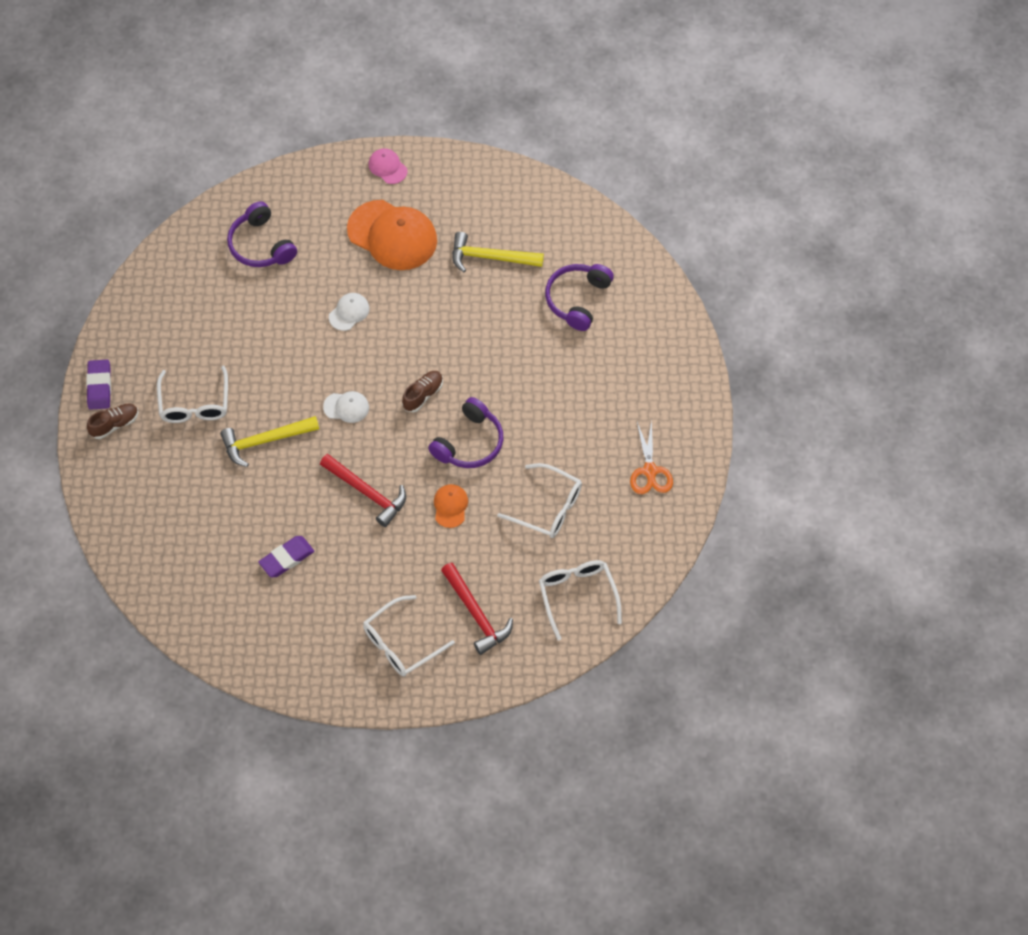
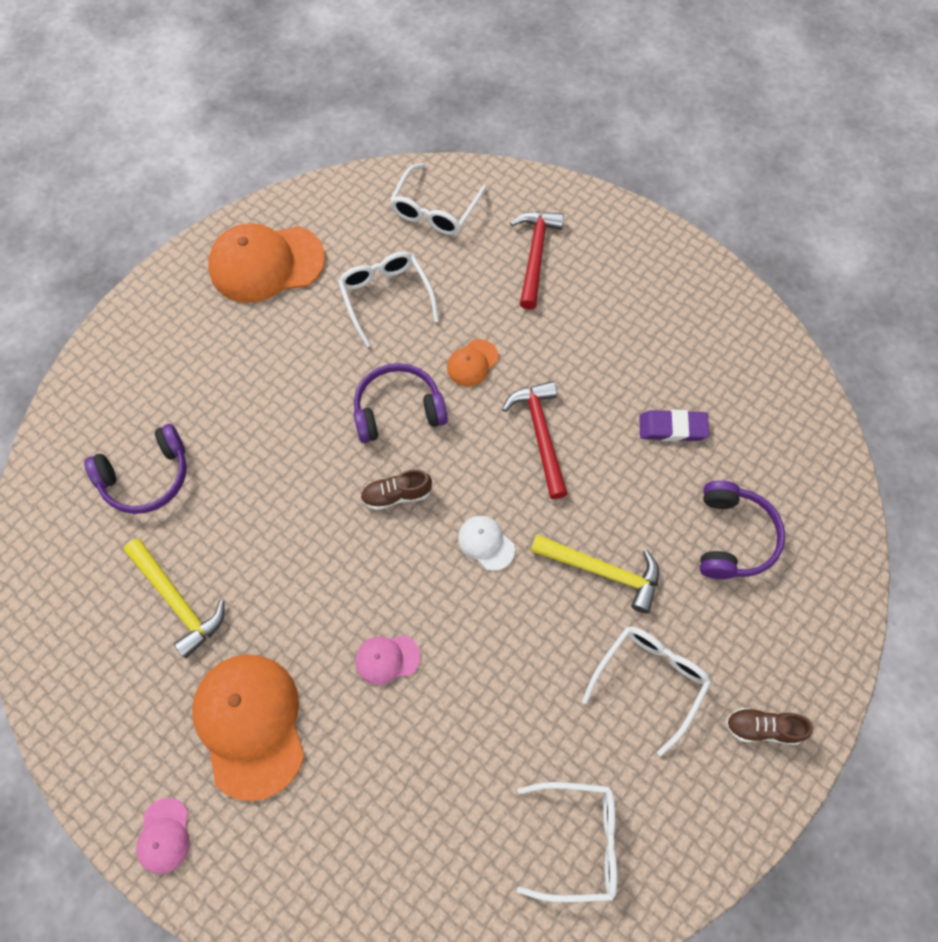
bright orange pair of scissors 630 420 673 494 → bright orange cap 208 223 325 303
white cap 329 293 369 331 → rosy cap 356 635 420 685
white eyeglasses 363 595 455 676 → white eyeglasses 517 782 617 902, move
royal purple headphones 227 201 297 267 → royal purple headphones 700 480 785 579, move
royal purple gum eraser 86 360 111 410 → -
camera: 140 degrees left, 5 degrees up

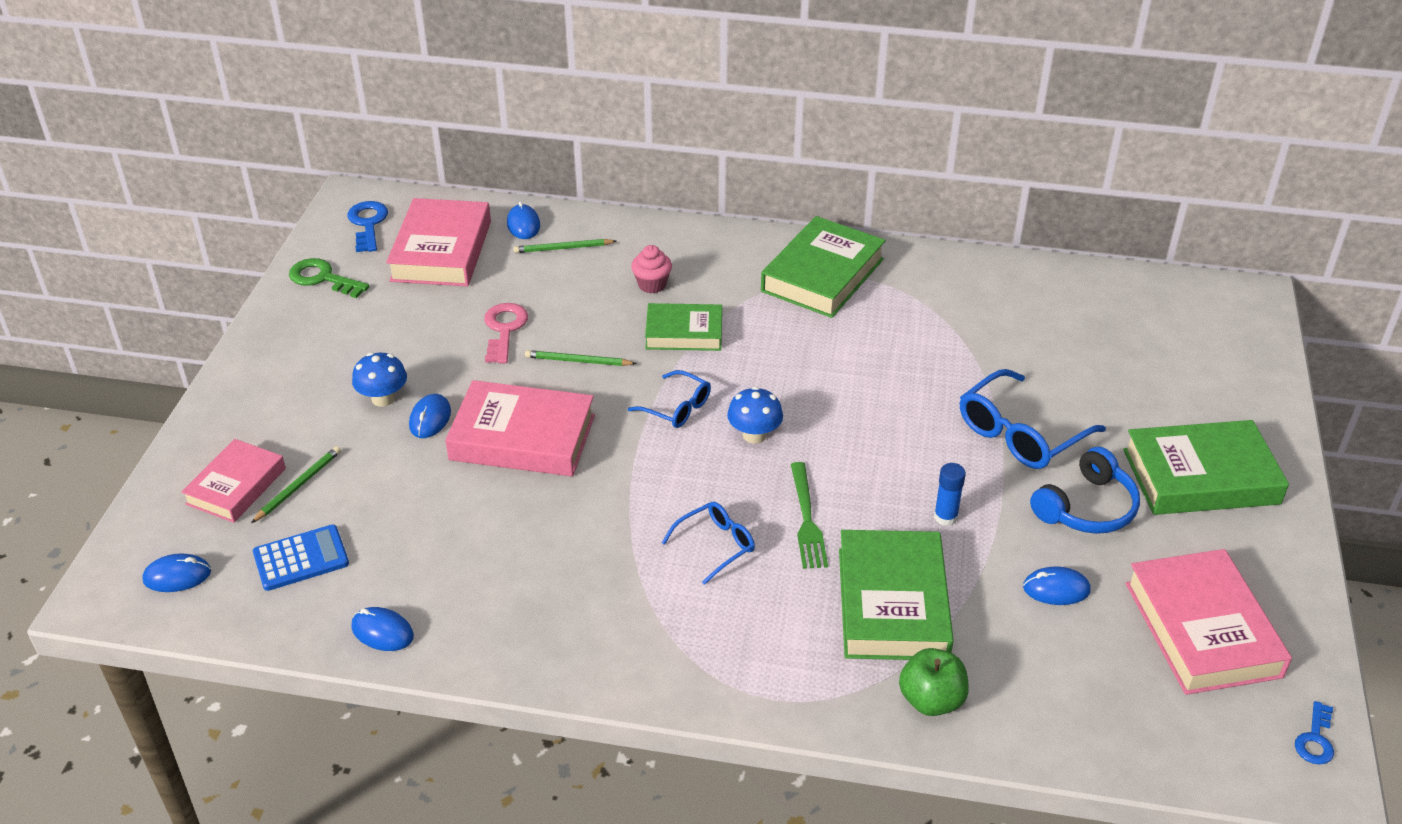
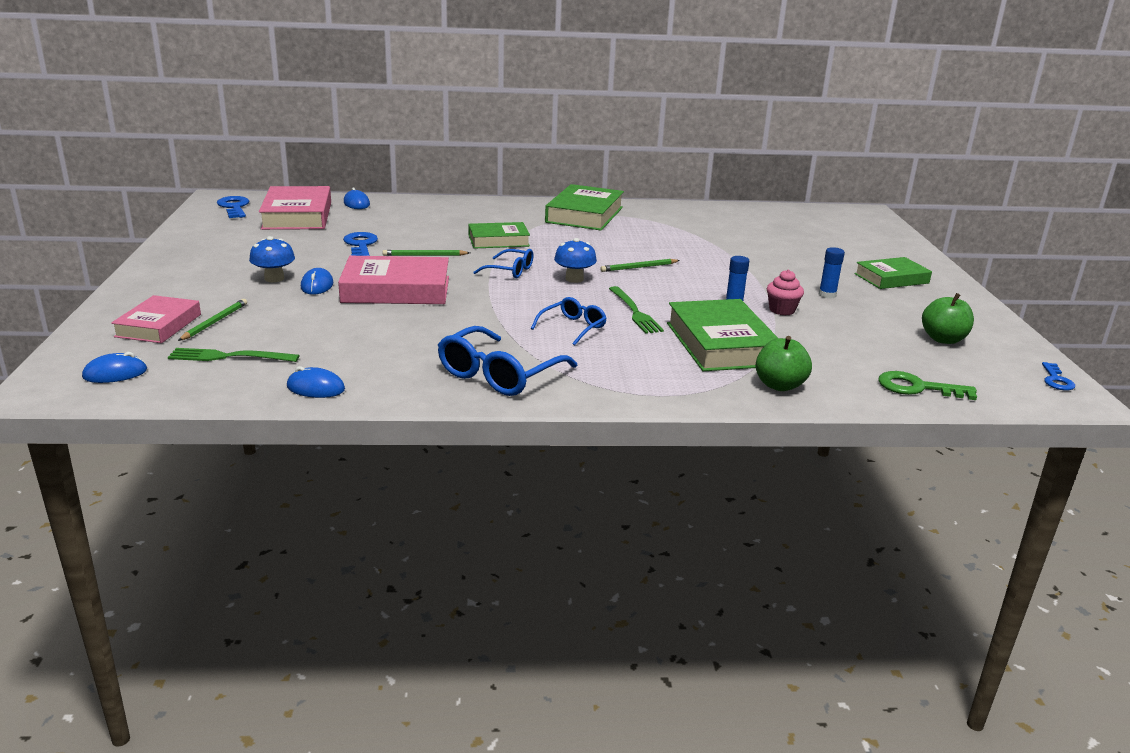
blue calculator 253 524 349 591 → emerald table fork 168 348 300 362
rosy latchkey 484 303 528 364 → blue latchkey 343 232 378 256
blue eyeglasses 960 369 1106 469 → blue eyeglasses 438 326 578 396, move
emerald pencil 513 239 617 253 → emerald pencil 600 259 680 272, move
rosy muffin 631 245 672 294 → rosy muffin 767 270 804 315, move
blue headphones 1030 447 1140 534 → blue glue 819 247 845 299
emerald hardback 1123 420 1289 515 → emerald hardback 854 257 932 289, x0.64
emerald latchkey 289 258 370 298 → emerald latchkey 878 371 977 400, move
rosy hardback 1125 549 1292 695 → emerald apple fruit 922 293 974 344
blue mouse 1023 566 1091 605 → -
camera: 15 degrees left, 15 degrees down

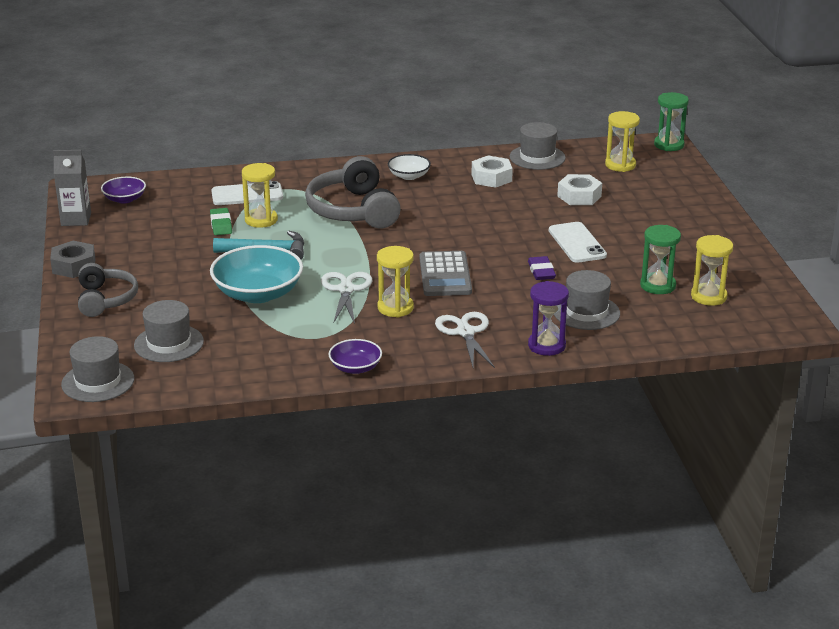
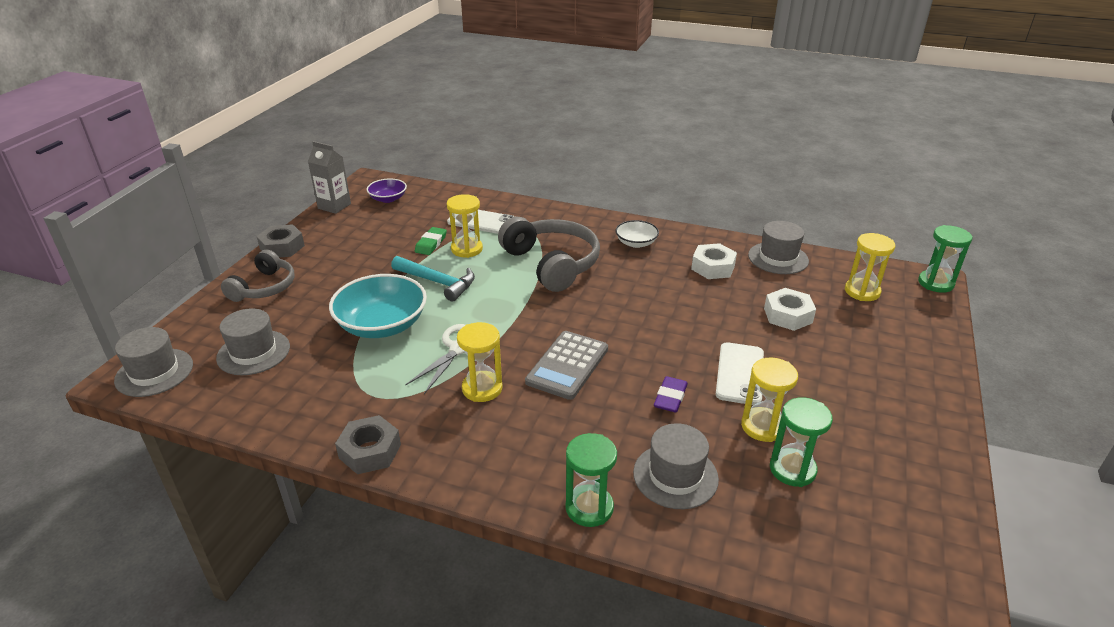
royal purple bowl 329 339 382 374 → grey hexagon nut 335 415 401 474
grey headphones 305 156 401 228 → grey headphones 498 217 600 292, 135 degrees clockwise
royal purple sandglass 528 281 569 356 → emerald sandglass 566 433 617 527
golden sandglass 691 235 733 306 → golden sandglass 741 358 798 442, move
white pair of scissors 435 312 495 368 → -
camera: 30 degrees right, 5 degrees up

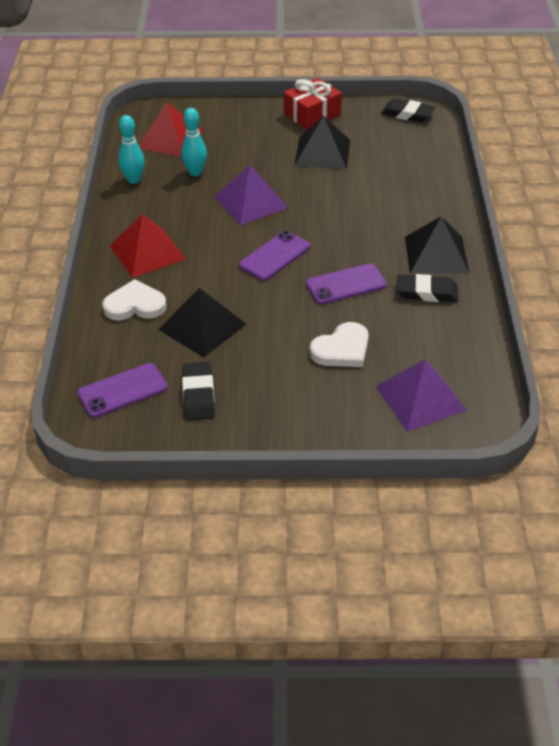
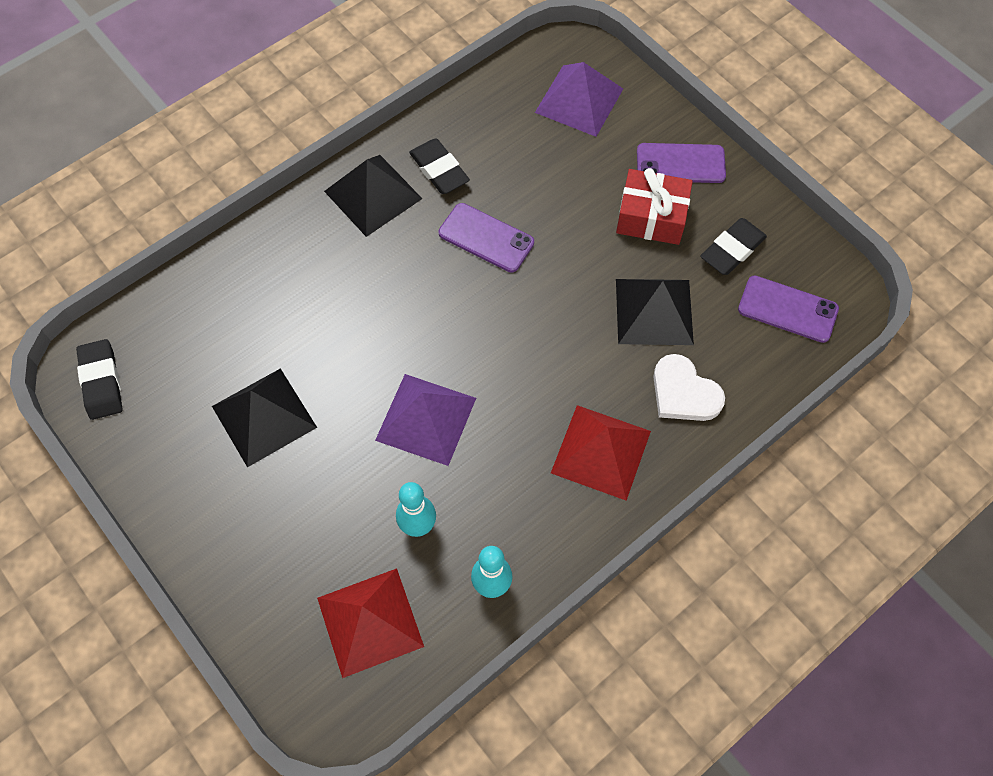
red present 284 78 342 130 → red present 616 168 693 245, move
royal purple phone 239 231 311 281 → royal purple phone 637 143 726 183, move
white heart 310 322 369 367 → -
camera: 130 degrees left, 20 degrees up

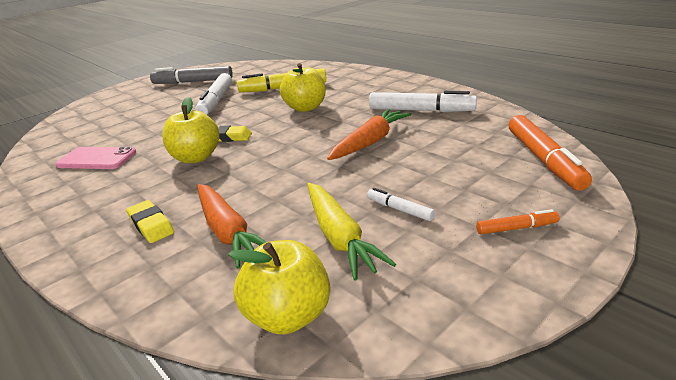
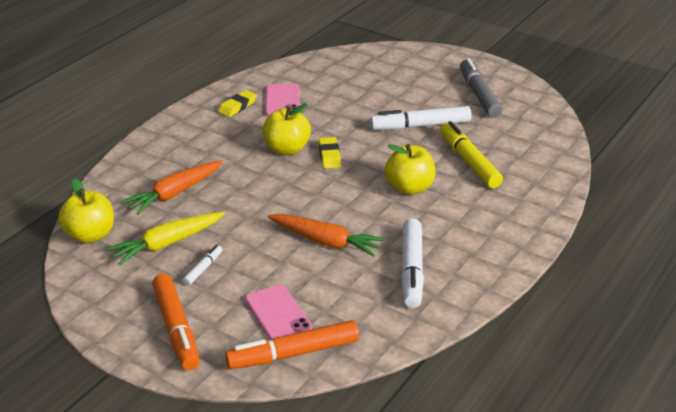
bright orange marker 476 209 559 234 → bright orange marker 152 274 200 370, x2.03
golden gum eraser 126 200 174 243 → golden gum eraser 218 90 257 117, move
- → rosy phone 245 285 313 340
camera: 75 degrees right, 5 degrees up

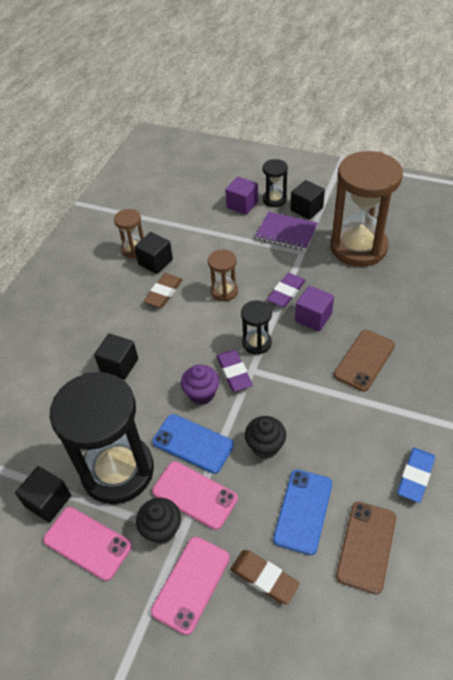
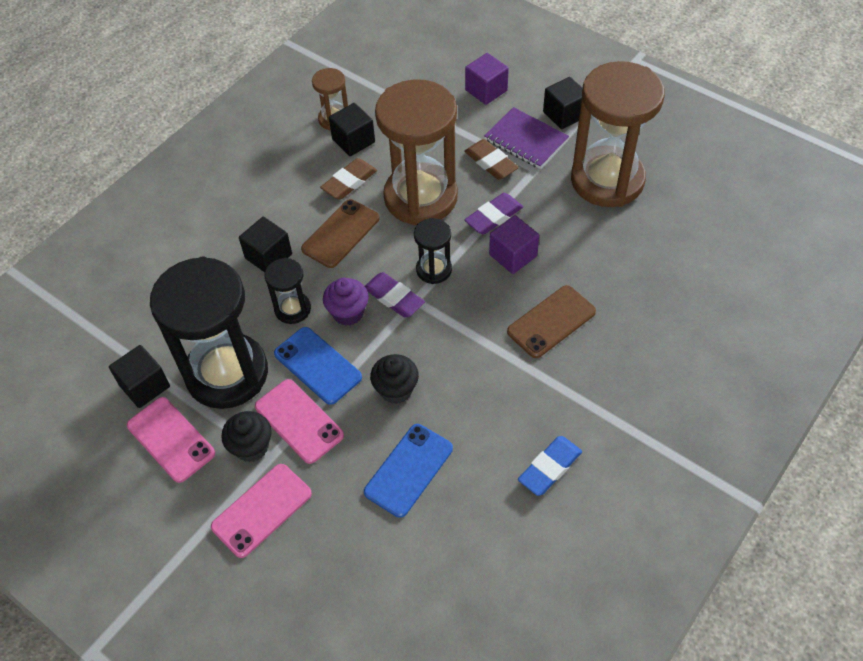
black sandglass 262 159 288 207 → black sandglass 265 258 311 324, move
dark brown phone 336 502 396 594 → dark brown phone 301 199 380 268, move
royal purple gum eraser 216 350 253 392 → royal purple gum eraser 365 272 425 318, 45 degrees counterclockwise
dark brown sandglass 208 249 238 302 → dark brown sandglass 375 79 458 225, x2.17
dark brown gum eraser 230 550 300 604 → dark brown gum eraser 464 139 519 180, move
camera: 15 degrees right, 5 degrees up

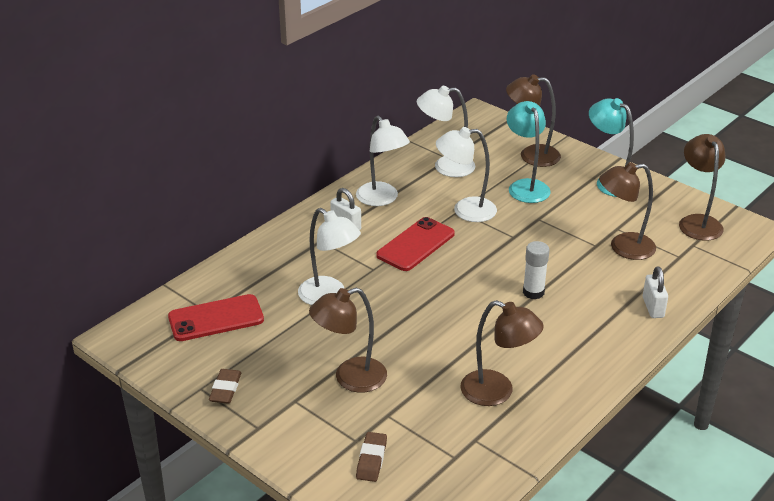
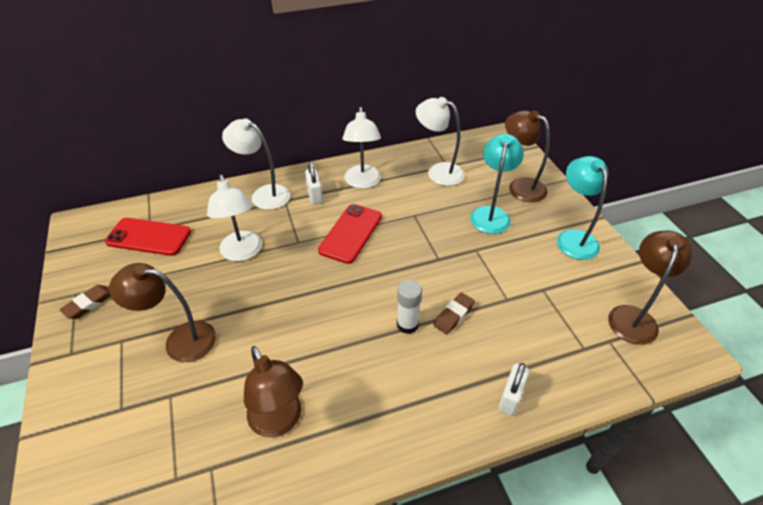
white lamp 436 127 497 222 → white lamp 222 118 290 210, move
red phone 376 217 455 271 → red phone 318 204 382 264, 45 degrees counterclockwise
dark brown gum eraser 356 432 387 482 → dark brown gum eraser 433 292 475 335, move
dark brown lamp 599 162 656 260 → -
camera: 30 degrees right, 10 degrees up

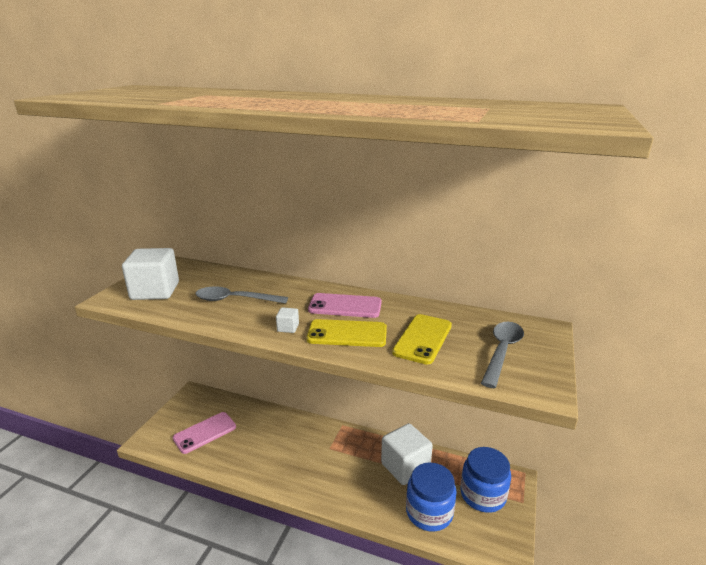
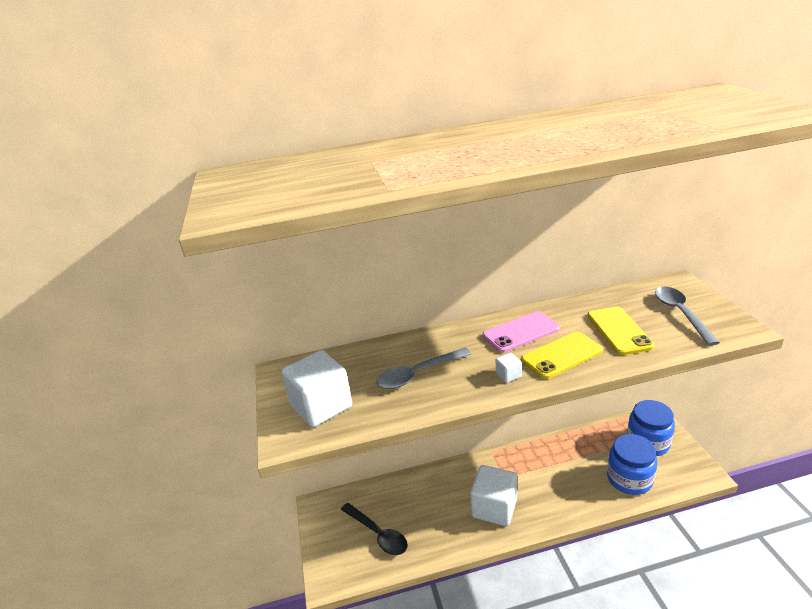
rosy phone 173 412 236 454 → black teaspoon 341 503 408 555
white block 381 423 433 485 → white block 470 465 517 526, move
camera: 30 degrees left, 5 degrees up

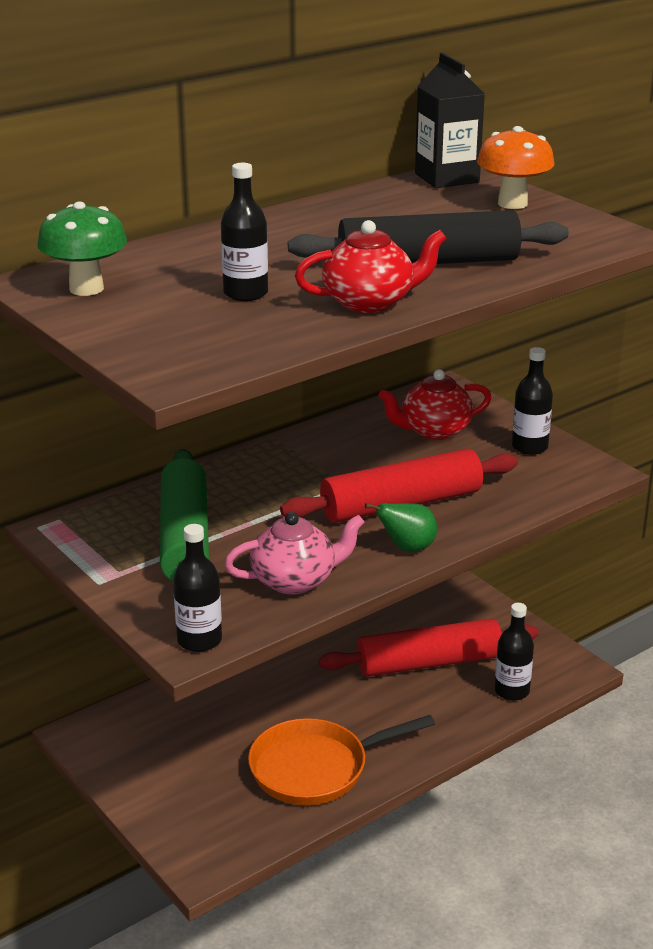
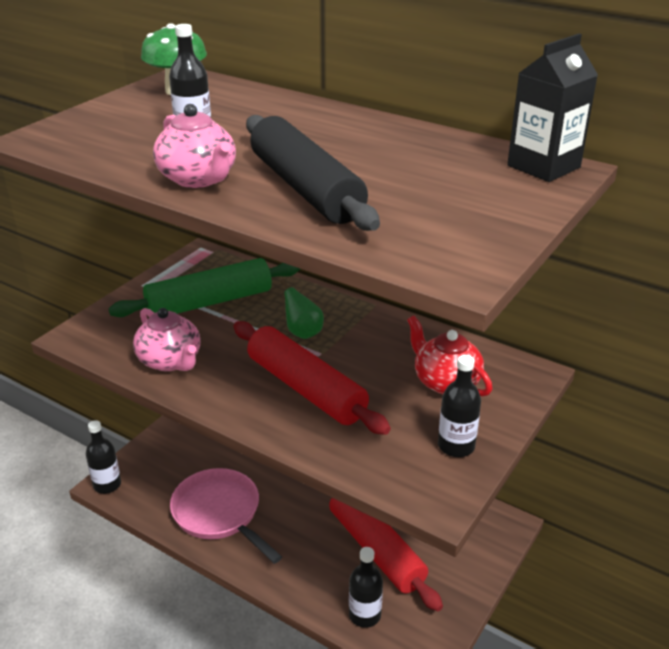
black bottle 173 524 222 652 → black bottle 85 420 121 494, move
red teapot 295 220 447 313 → rosy teapot 153 104 236 188
bright orange frying pan 248 715 435 805 → rosy frying pan 170 468 282 564
emerald toy pear 365 503 437 552 → emerald toy pear 280 279 324 339, move
bright orange fungus 477 126 555 209 → -
camera: 70 degrees right, 5 degrees up

